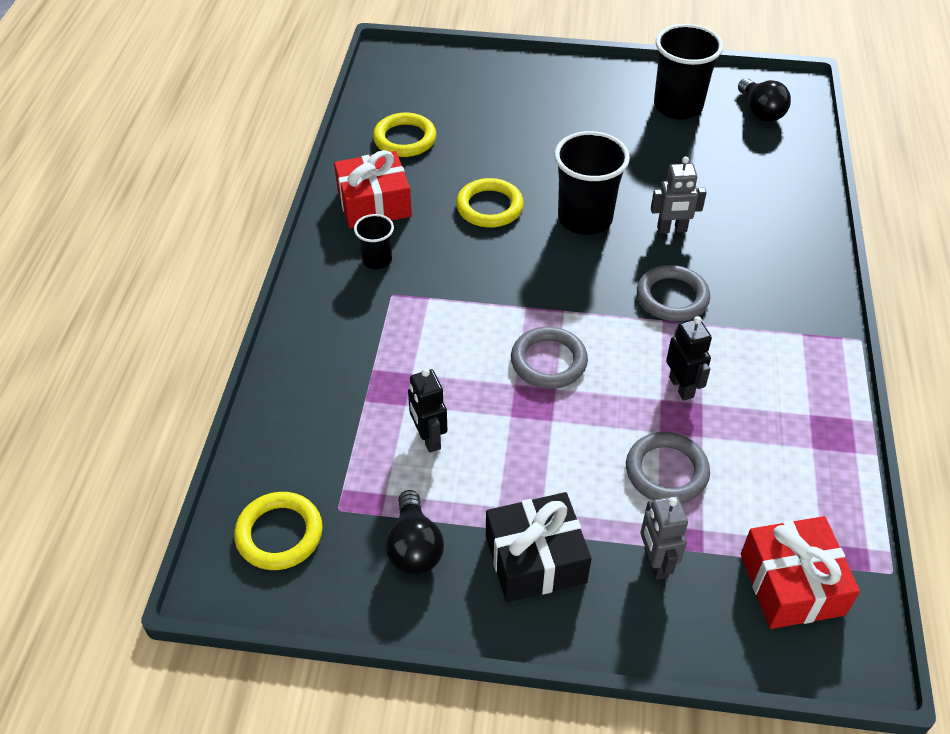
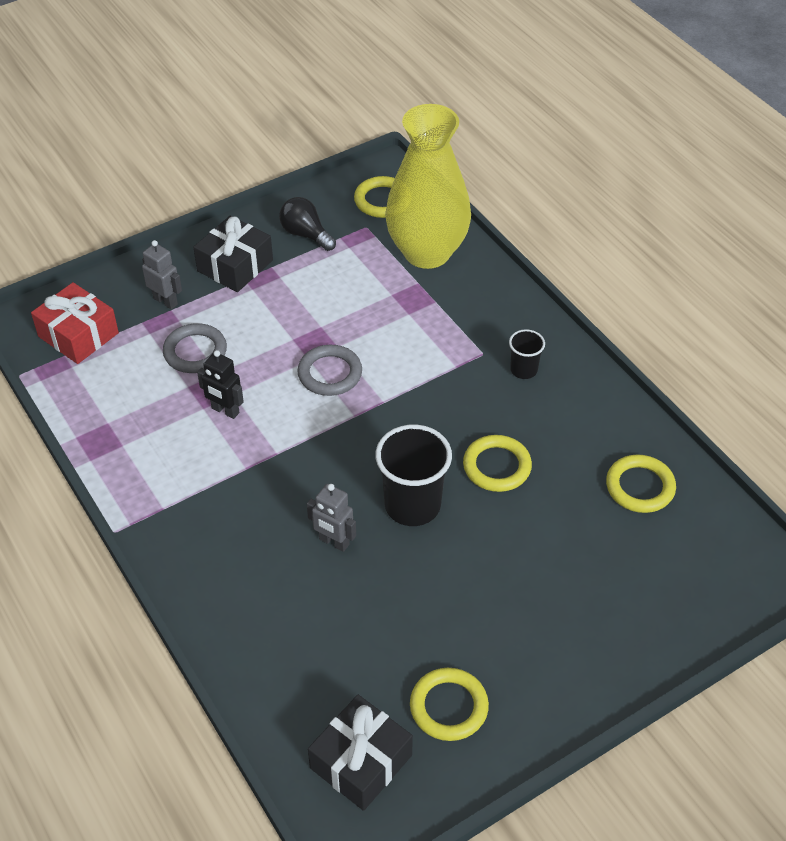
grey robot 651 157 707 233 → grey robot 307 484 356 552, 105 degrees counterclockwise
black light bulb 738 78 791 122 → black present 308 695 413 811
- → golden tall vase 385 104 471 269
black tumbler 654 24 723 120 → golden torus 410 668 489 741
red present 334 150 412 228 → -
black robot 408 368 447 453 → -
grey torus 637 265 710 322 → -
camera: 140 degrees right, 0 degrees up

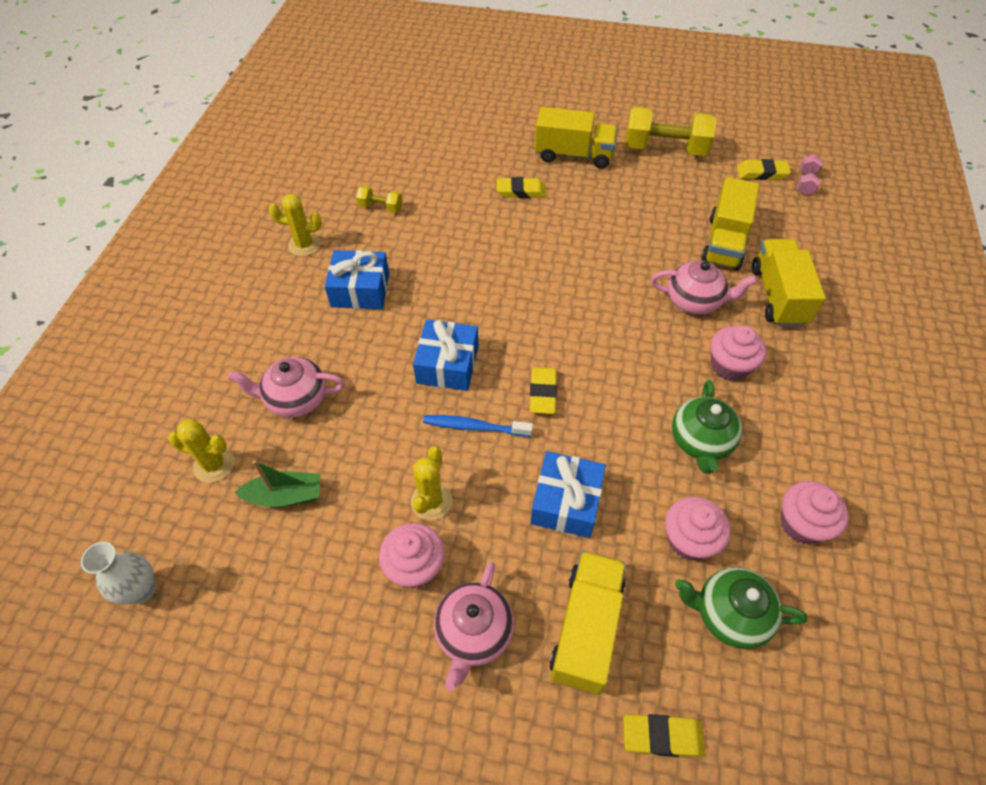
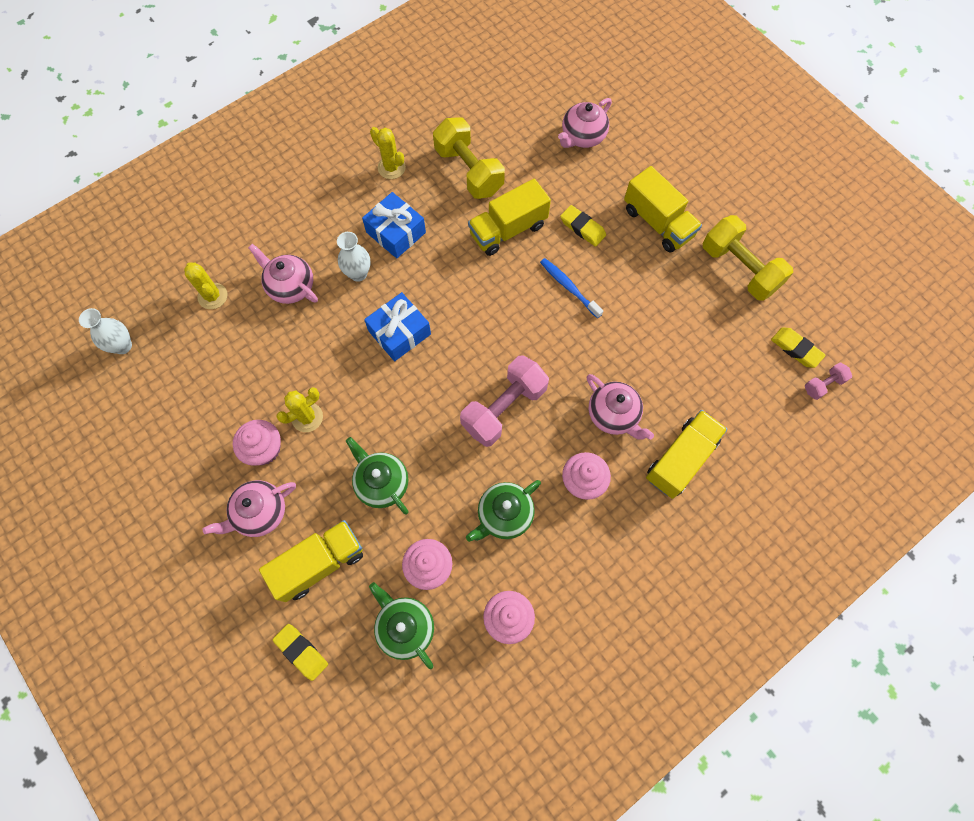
- → white tall vase 337 232 371 282
blue present 531 451 606 538 → emerald teapot 346 437 409 514
golden hand weight 356 186 402 213 → golden hand weight 433 117 505 199, x2.09
- → rosy hand weight 460 355 549 447
golden truck 701 177 759 271 → golden truck 468 179 551 256, move
blue tooth brush 423 415 533 437 → blue tooth brush 540 258 603 318, move
- → rosy teapot 558 98 612 148
emerald toy boat 234 460 321 507 → -
golden gum eraser 530 367 557 414 → -
camera: 40 degrees right, 15 degrees up

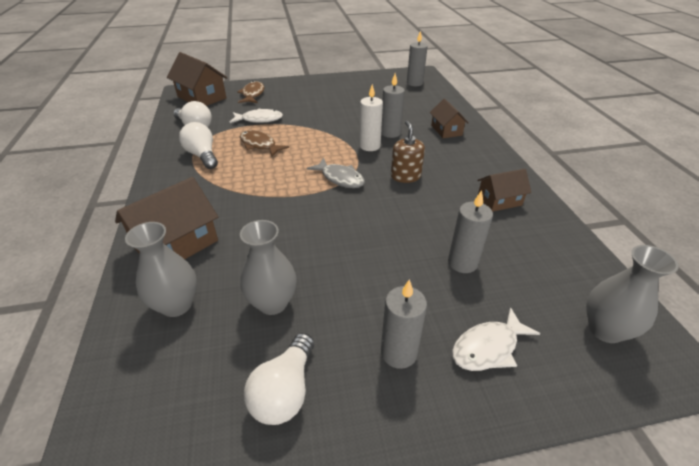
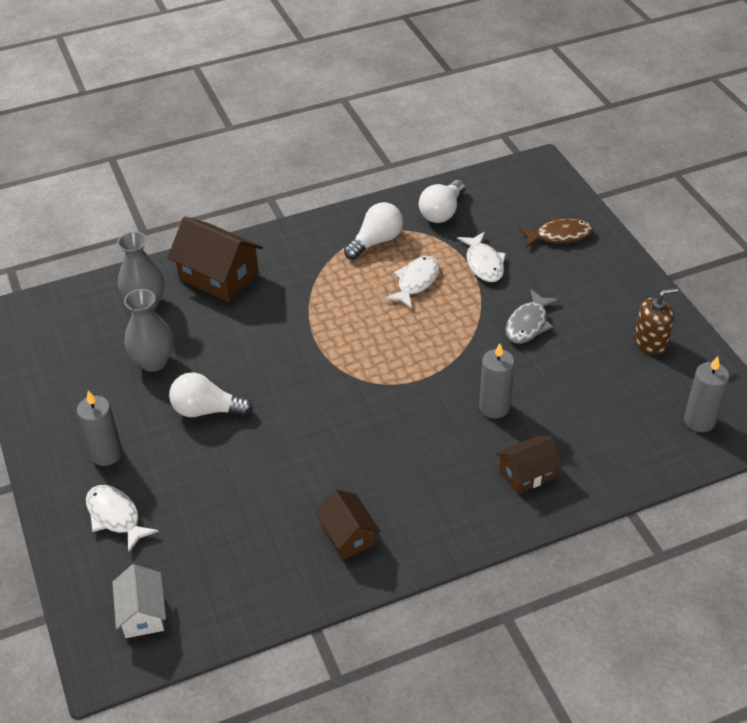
grey tall vase 586 245 679 343 → white house 112 564 166 638
white light bulb 244 333 314 425 → white light bulb 169 372 253 417, move
dark brown fish figure 240 130 289 157 → white fish figure 385 256 439 309
grey fish figure 307 158 365 188 → grey fish figure 505 289 559 344, move
dark brown soap dispenser 391 121 425 183 → dark brown soap dispenser 634 288 678 355, move
dark brown house 167 52 227 106 → -
white candle 359 84 383 151 → -
grey candle 448 190 493 273 → -
camera: 80 degrees right, 5 degrees up

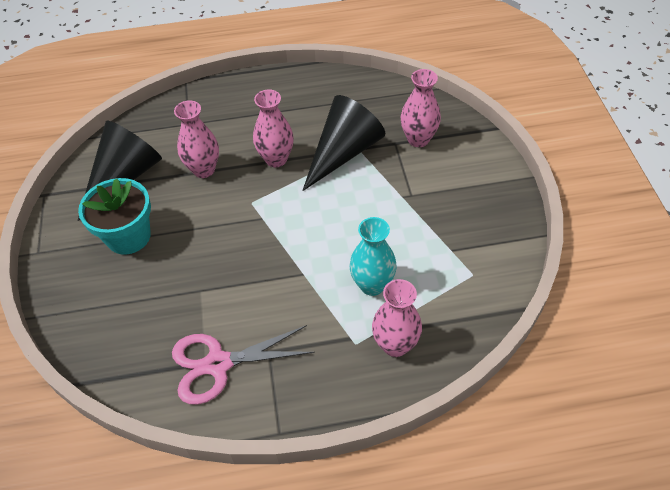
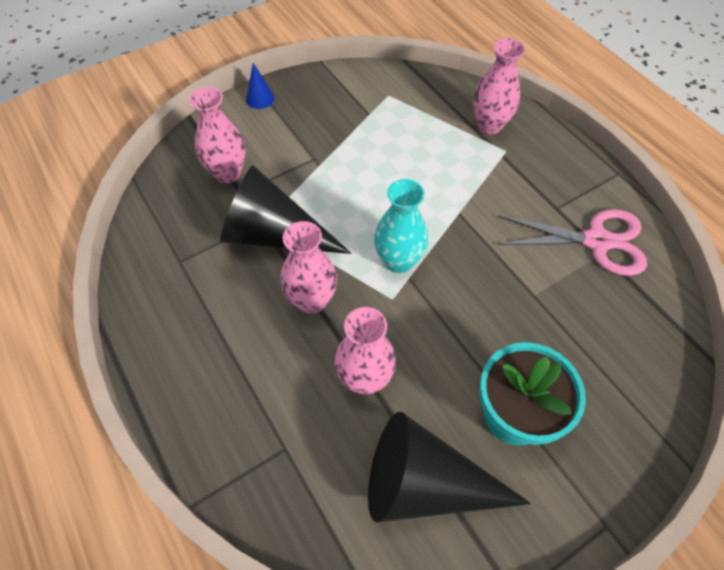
- → blue cone 246 63 275 109
turquoise tall vase 349 217 397 296 → turquoise tall vase 374 179 428 273, move
rosy pair of scissors 172 325 315 405 → rosy pair of scissors 498 209 647 276, 45 degrees counterclockwise
camera: 115 degrees left, 5 degrees up

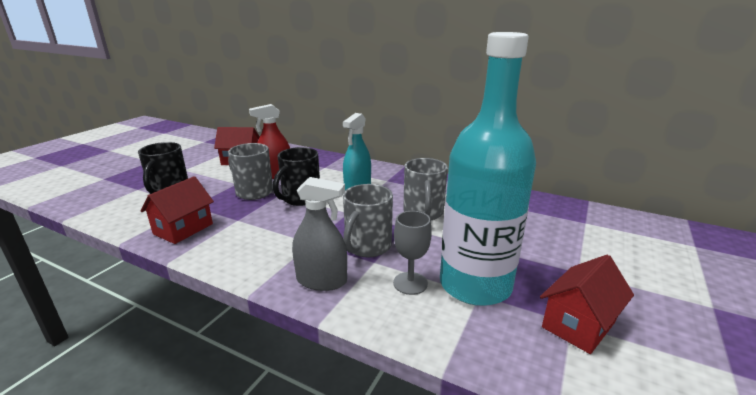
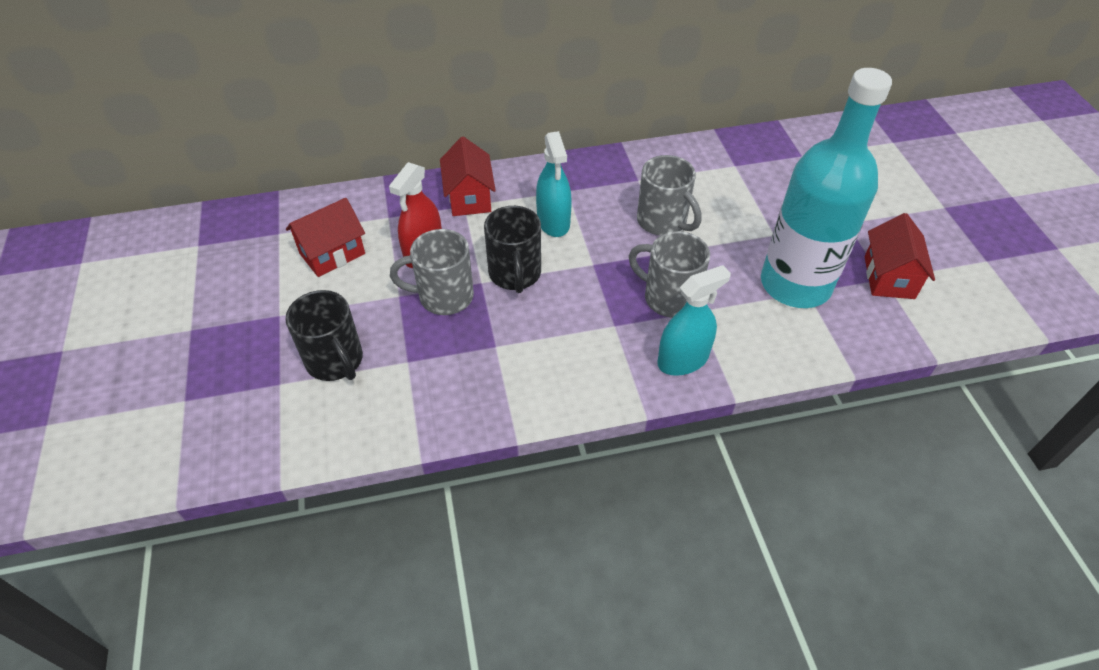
red house 141 176 214 244 → red house 440 137 496 216, move
grey tea mug 343 184 393 257 → grey tea mug 629 231 710 318, 135 degrees clockwise
grey spray cleaner 292 177 347 291 → turquoise spray cleaner 657 265 731 376
grey wine glass 393 211 432 295 → -
camera: 40 degrees left, 25 degrees up

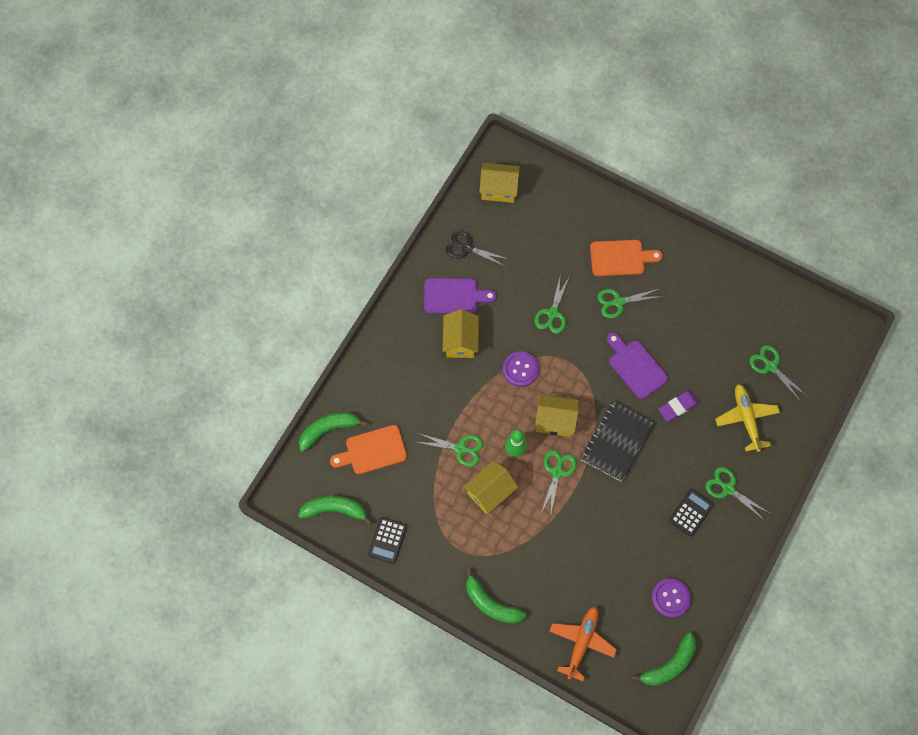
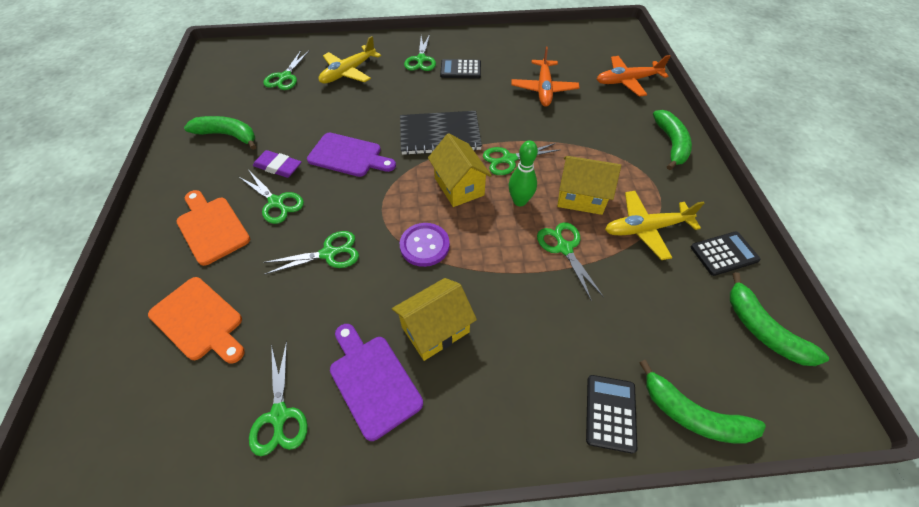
bright orange chopping board 330 425 407 474 → bright orange chopping board 148 277 245 364, move
emerald banana 631 633 696 686 → emerald banana 184 116 256 150, move
black pair of scissors 446 230 508 267 → emerald pair of scissors 249 341 308 456
royal purple gum eraser 658 390 699 422 → royal purple gum eraser 253 150 301 178, move
royal purple chopping board 607 333 668 399 → royal purple chopping board 307 133 396 177, 90 degrees counterclockwise
- → bright orange plane 511 46 579 107
- → black calculator 586 375 637 454
- → golden plane 605 191 704 260
golden house 479 163 520 203 → -
royal purple sewing button 652 578 691 618 → -
camera: 125 degrees left, 15 degrees down

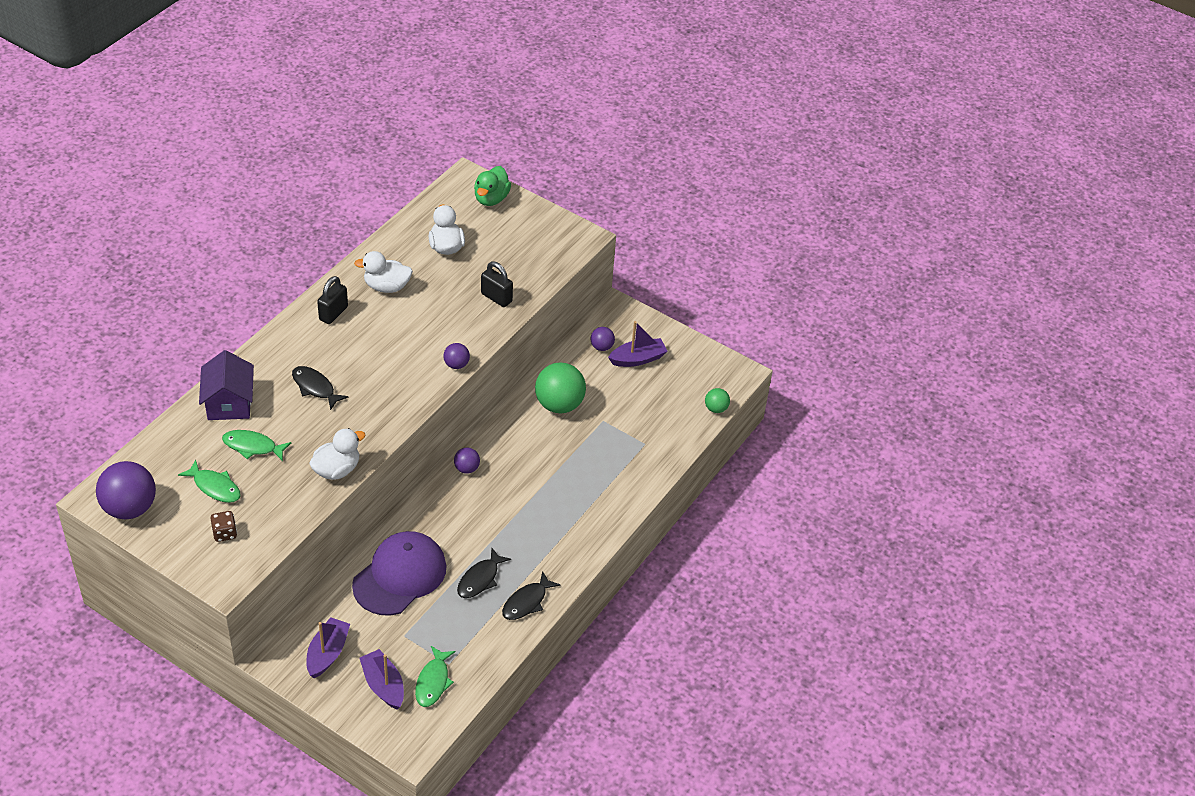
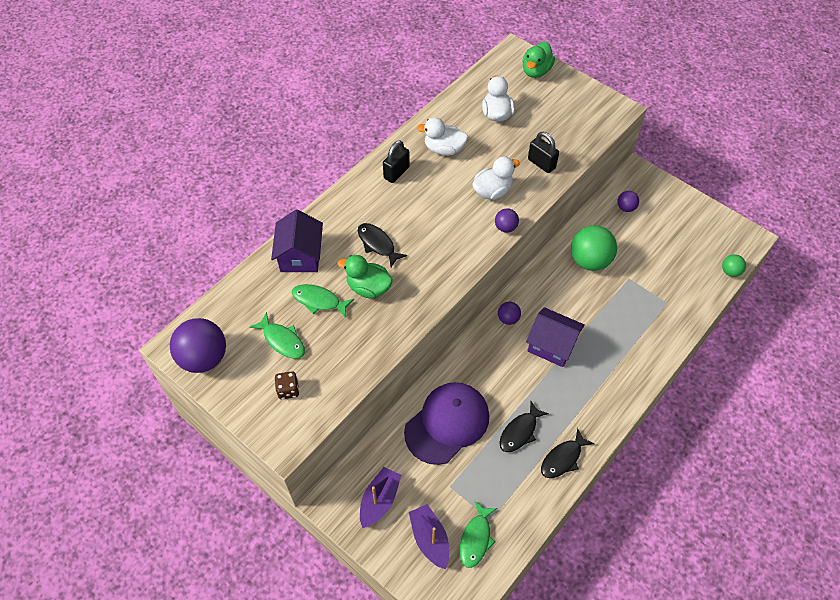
- → emerald rubber duck 338 255 393 299
white rubber duck 309 428 365 480 → white rubber duck 472 157 520 200, move
- → royal purple house 526 307 585 367
royal purple toy boat 608 321 667 367 → -
camera: 10 degrees right, 10 degrees up

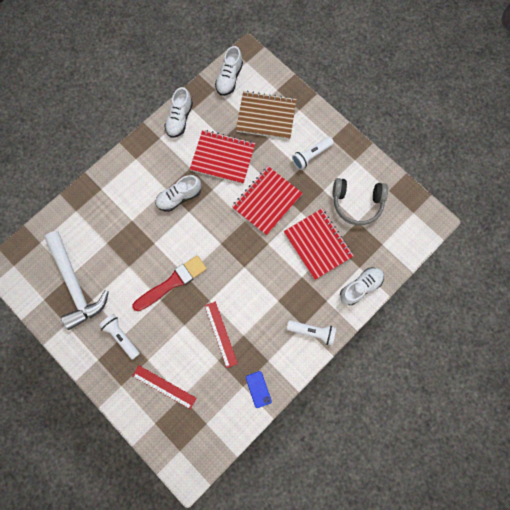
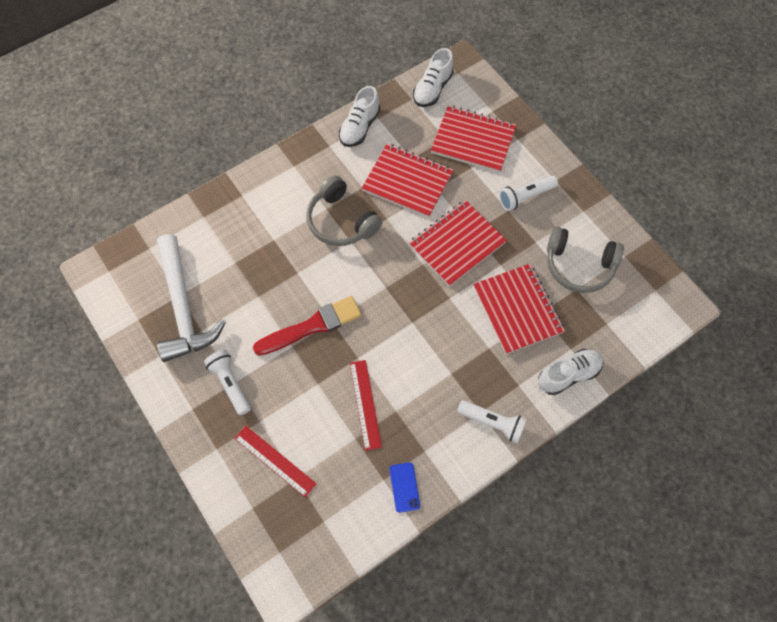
white lace-up shoe 155 175 201 212 → grey headphones 306 175 382 246
dark brown notebook 236 91 297 140 → red notebook 431 106 516 173
camera: 10 degrees right, 10 degrees down

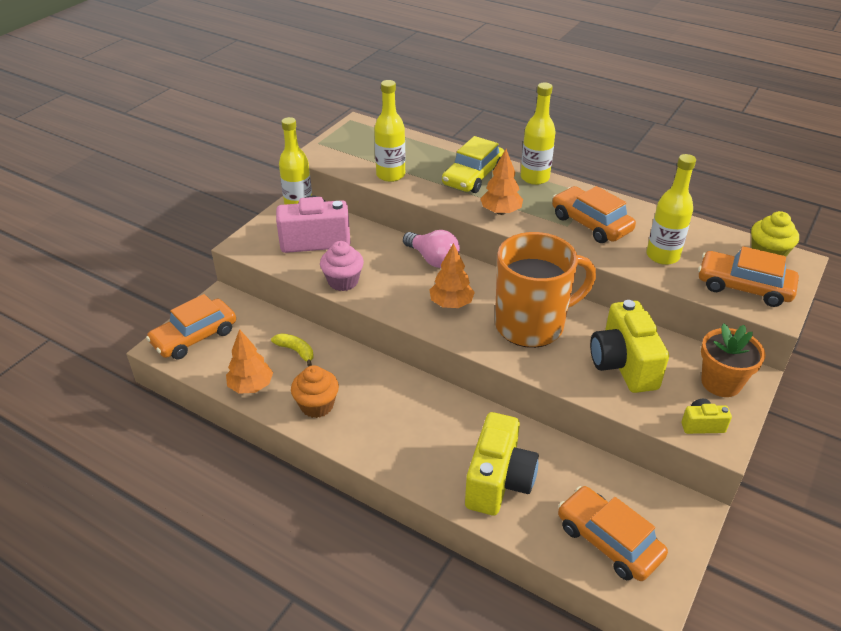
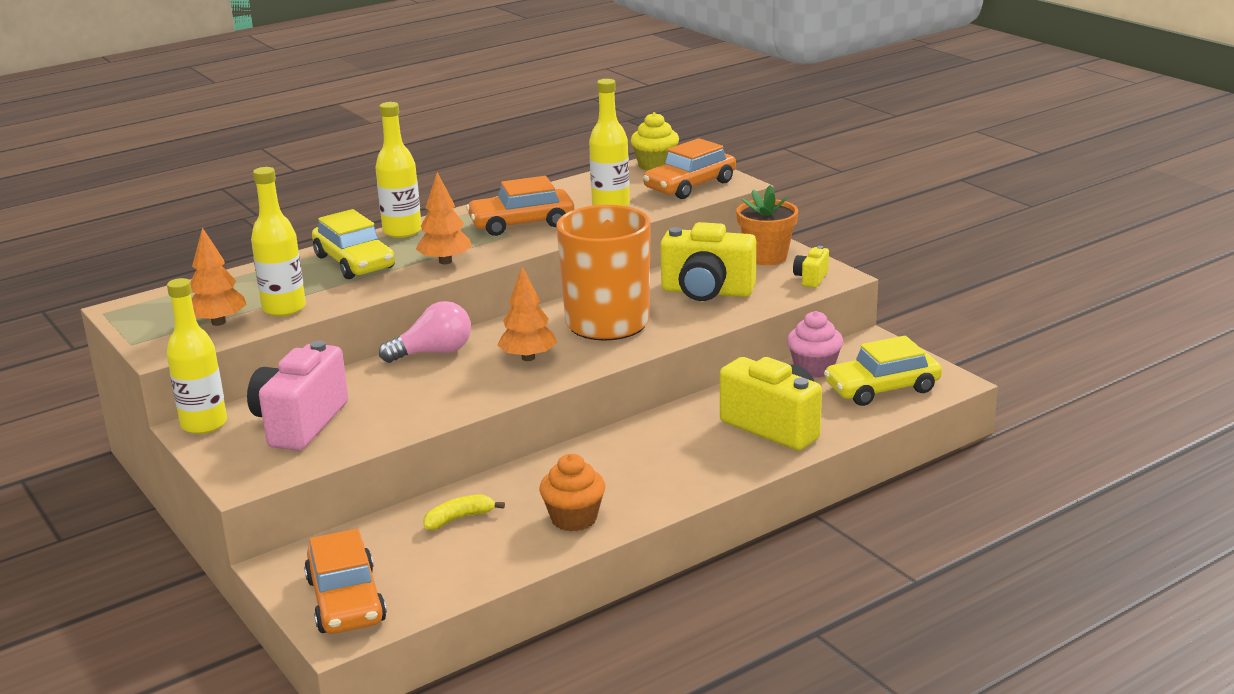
bright orange tree 226 329 273 394 → bright orange tree 190 227 247 326, move
rosy muffin 320 241 364 291 → rosy muffin 787 311 843 378, move
bright orange toy car 558 486 668 581 → golden toy car 824 336 942 406
camera: 65 degrees left, 15 degrees down

